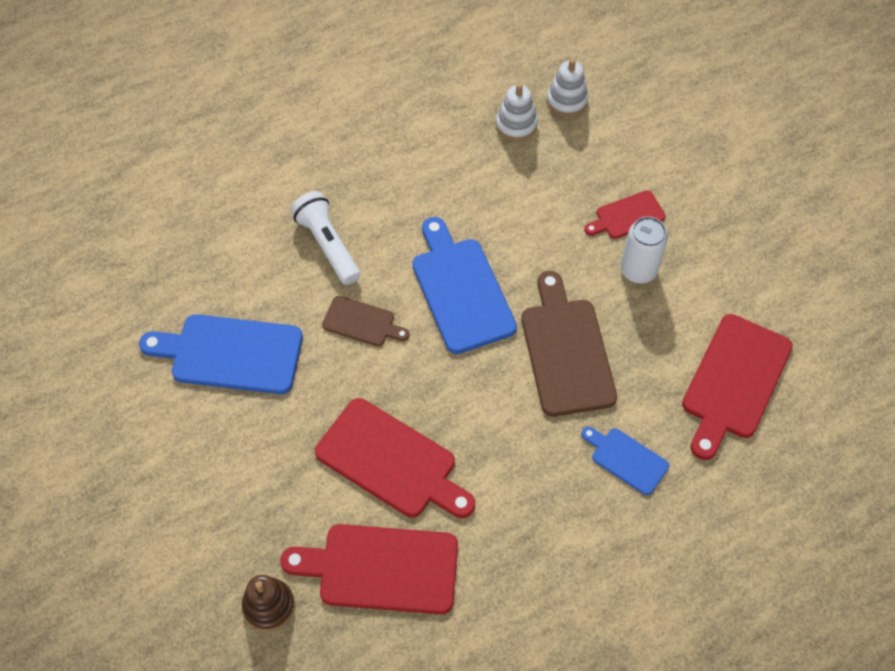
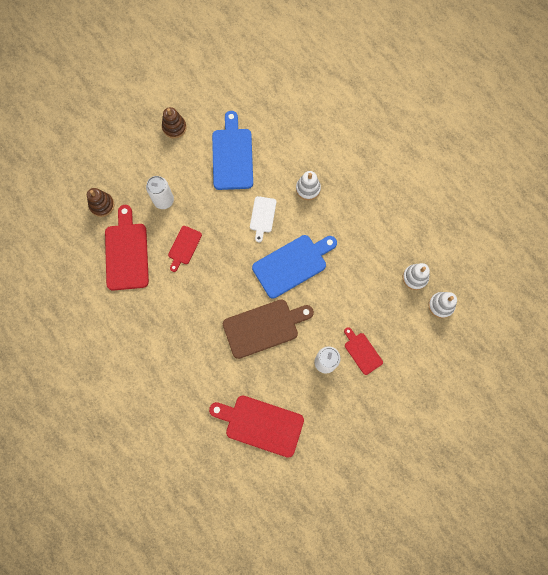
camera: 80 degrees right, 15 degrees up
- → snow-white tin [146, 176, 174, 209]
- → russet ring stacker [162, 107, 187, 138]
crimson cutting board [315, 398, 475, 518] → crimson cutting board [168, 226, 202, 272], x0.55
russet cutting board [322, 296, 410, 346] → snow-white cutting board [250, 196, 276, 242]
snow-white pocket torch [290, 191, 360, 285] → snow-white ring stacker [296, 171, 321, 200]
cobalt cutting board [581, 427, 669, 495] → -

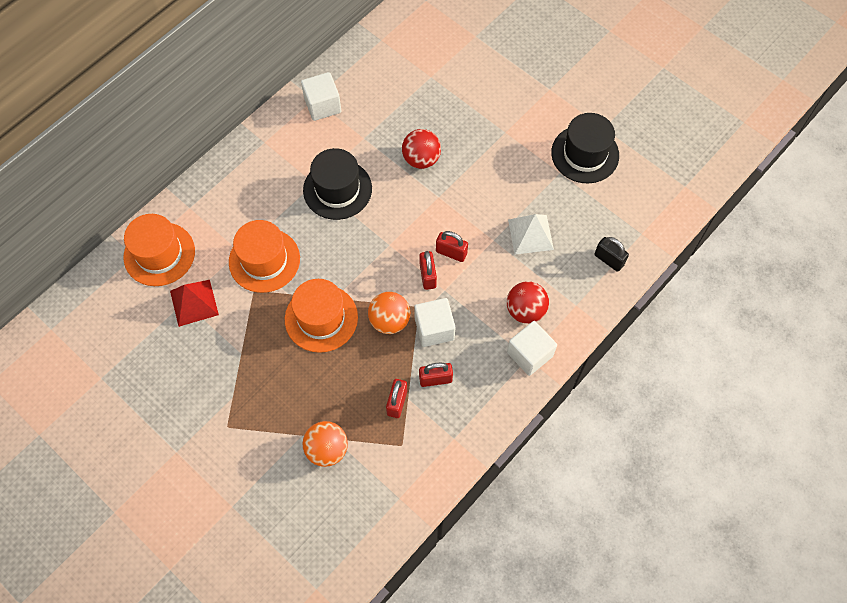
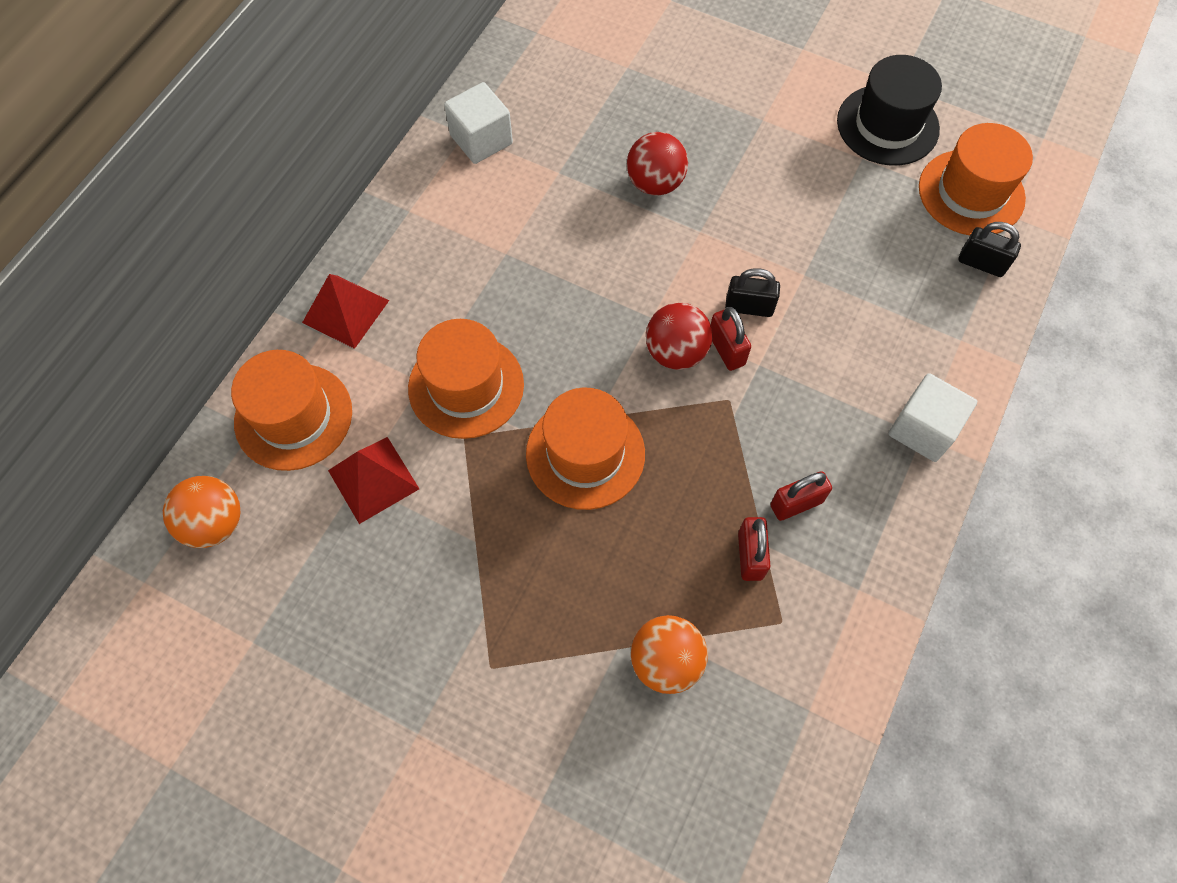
camera: 15 degrees left, 0 degrees up
orange ball [368, 292, 410, 334] → orange ball [163, 476, 240, 548], moved
- → crimson pyramid shape [302, 274, 389, 349]
crimson ball [507, 281, 549, 324] → crimson ball [646, 303, 713, 370], moved
crimson small lock [436, 231, 468, 262] → ebony small lock [725, 268, 780, 317]
- → orange tall hat [919, 123, 1033, 236]
ebony tall hat [303, 148, 372, 220] → -
snow-white block [414, 298, 456, 347] → -
snow-white pyramid shape [508, 214, 554, 254] → -

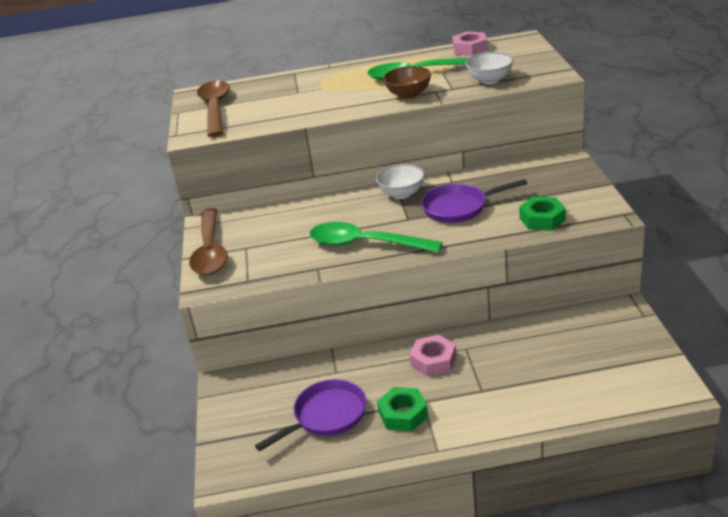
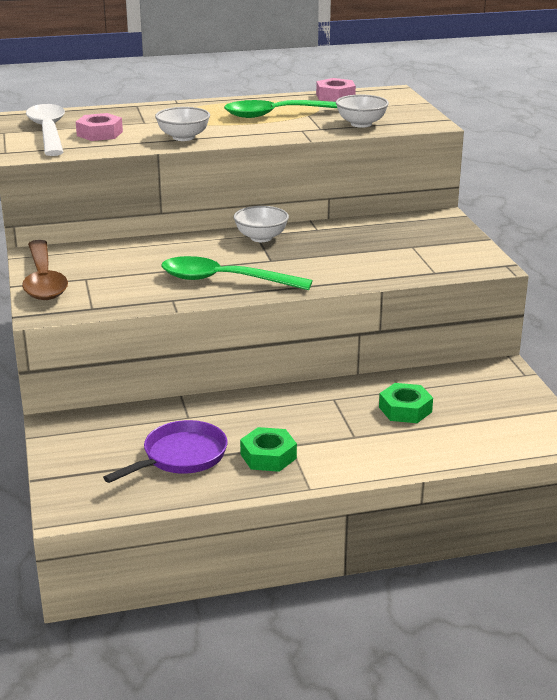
camera: 10 degrees left, 5 degrees down
russet spoon [197, 80, 230, 137] → snow-white spoon [26, 104, 65, 156]
pink hexagon nut [410, 335, 457, 377] → pink hexagon nut [76, 113, 123, 141], moved
- → snow-white deep dish [155, 107, 210, 141]
emerald hexagon nut [519, 197, 566, 231] → emerald hexagon nut [379, 383, 433, 423], moved
russet deep dish [383, 66, 431, 99] → -
violet pan [421, 179, 527, 223] → -

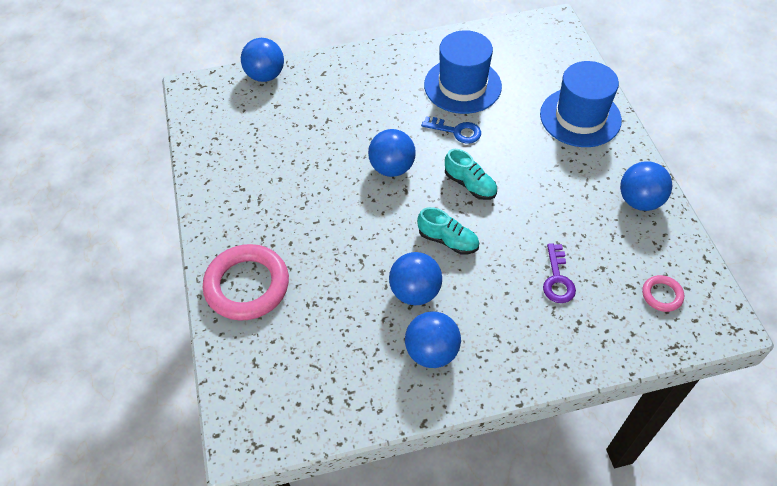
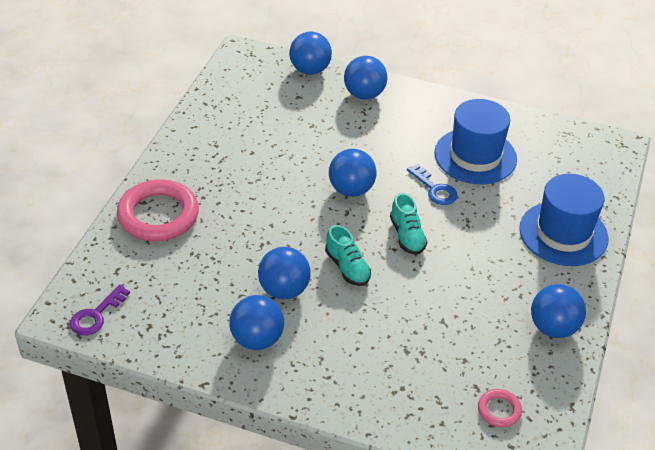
camera: 30 degrees right, 10 degrees down
violet key [543, 243, 576, 303] → violet key [70, 284, 130, 336], moved
- → cobalt ball [344, 56, 387, 100]

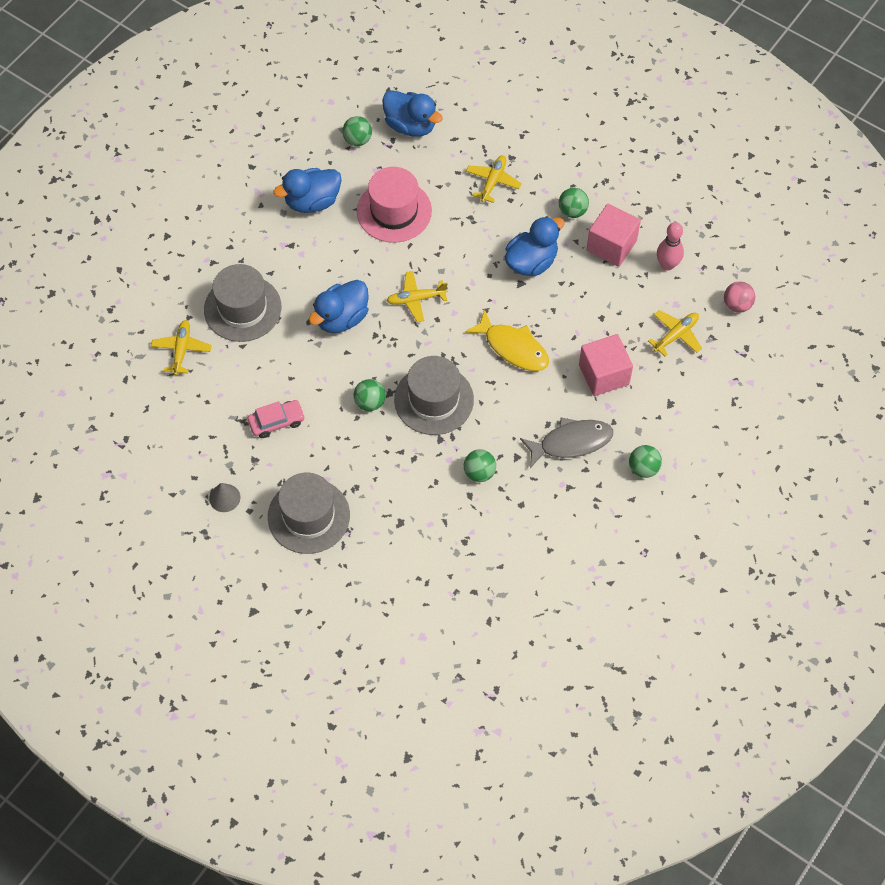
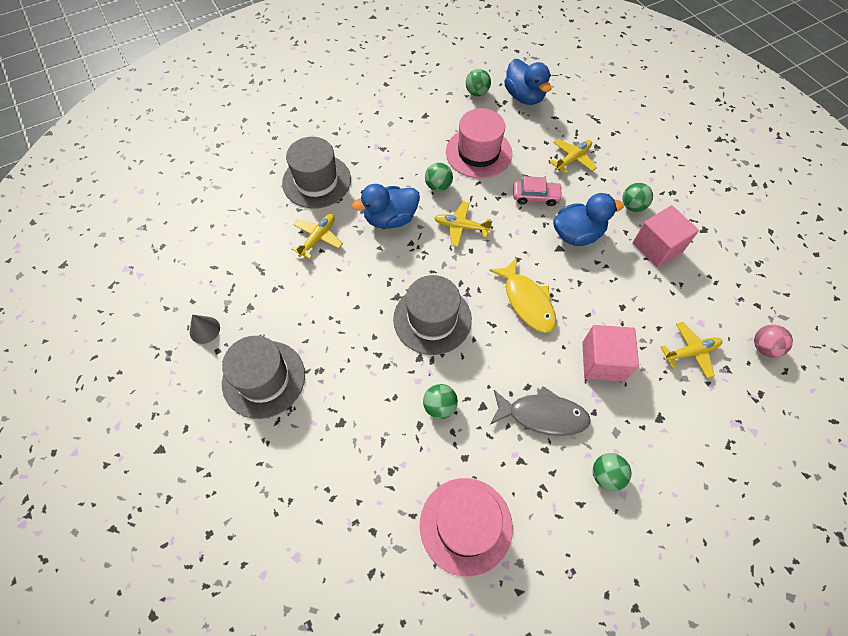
camera: 25 degrees right, 0 degrees up
yellow plane [151, 320, 212, 375] → yellow plane [291, 214, 343, 259], moved
- → pink tall hat [420, 478, 513, 577]
emerald ball [354, 379, 386, 411] → emerald ball [425, 163, 453, 192], moved
pink toy car [248, 400, 305, 438] → pink toy car [513, 176, 563, 206], moved
cobalt rubber duck [273, 168, 342, 213] → -
pink skittle [657, 222, 684, 270] → -

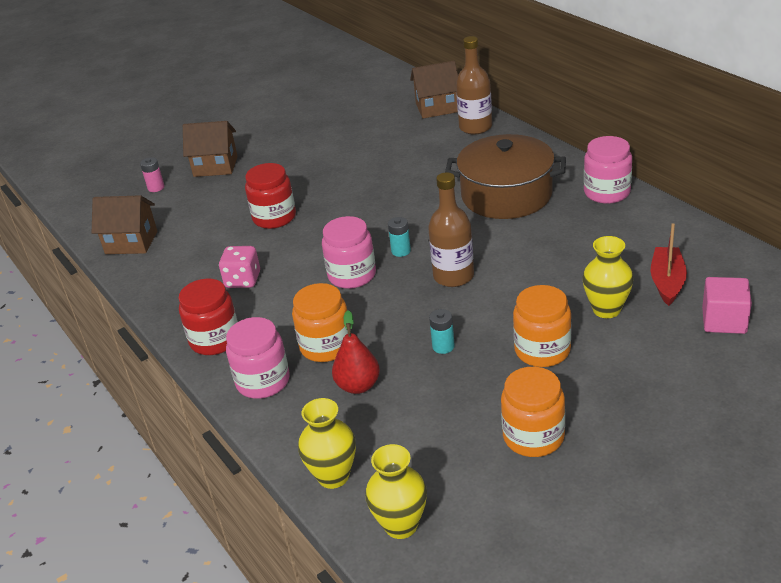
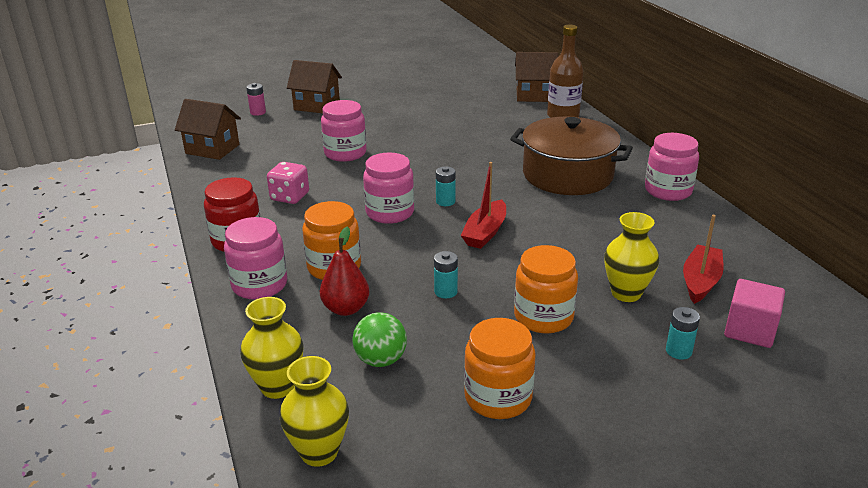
camera: 10 degrees right, 5 degrees down
crimson preserve jar [245, 163, 296, 229] → pink preserve jar [321, 100, 367, 162]
- → emerald ball [352, 312, 407, 367]
russet bottle [428, 172, 474, 287] → crimson boat [460, 162, 506, 249]
- → turquoise AA battery [666, 307, 700, 360]

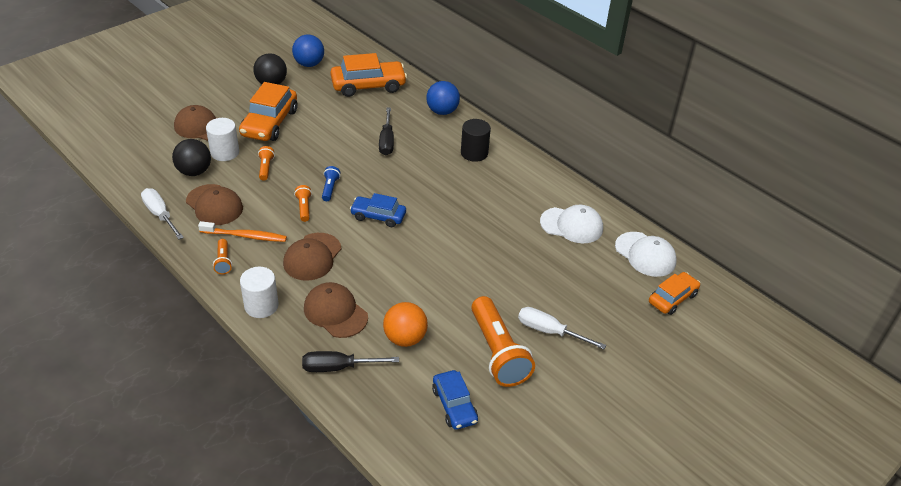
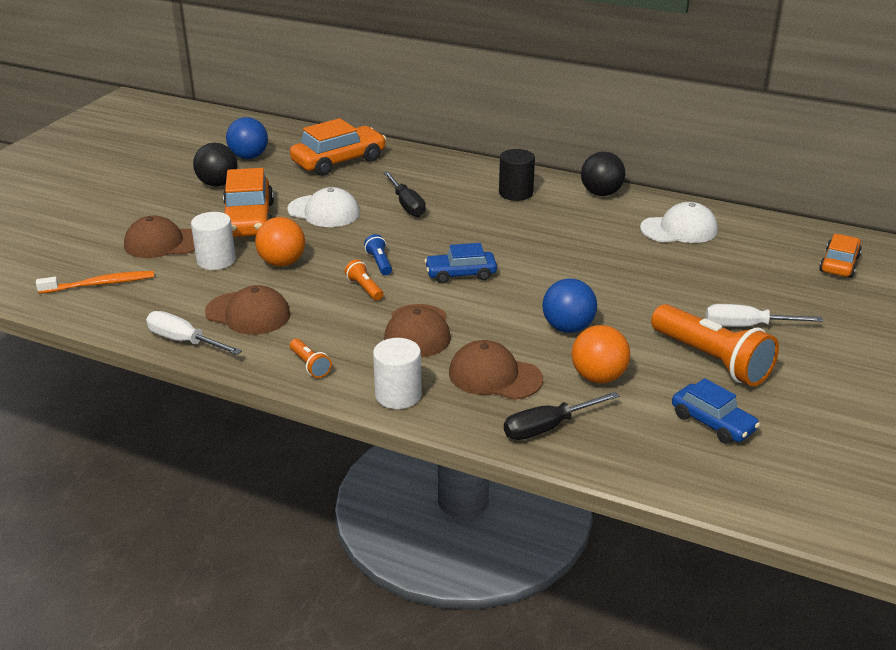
camera: 20 degrees left, 10 degrees down
orange toothbrush [198, 221, 287, 242] → orange toothbrush [36, 271, 154, 294], moved
orange pocket torch [258, 146, 275, 181] → orange ball [255, 217, 305, 267]
snow-white cap [615, 232, 677, 277] → snow-white cap [287, 187, 360, 227], moved
cobalt ball [426, 81, 460, 115] → cobalt ball [543, 278, 597, 333], moved
ebony ball [172, 139, 211, 176] → ebony ball [581, 152, 625, 196], moved

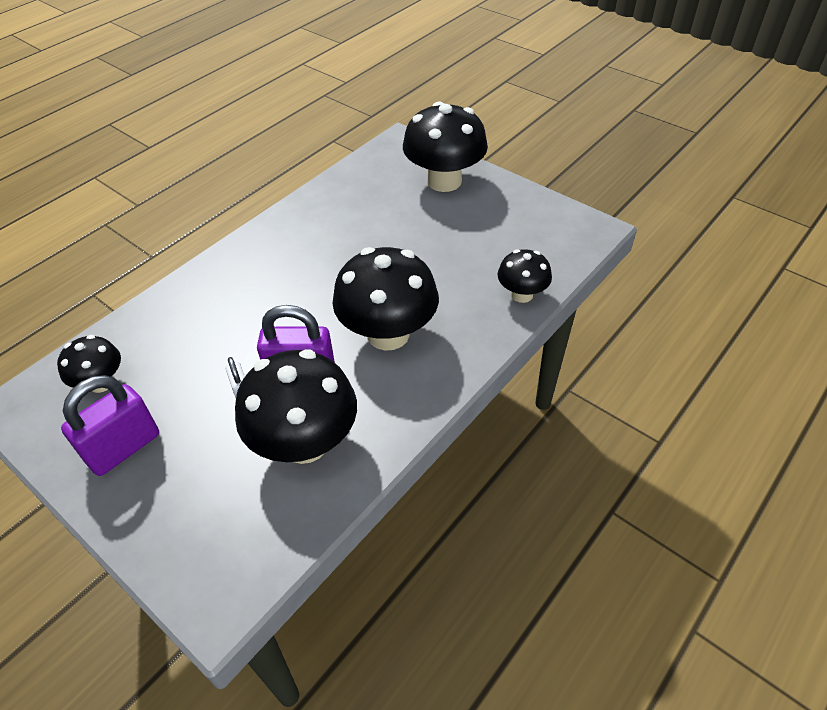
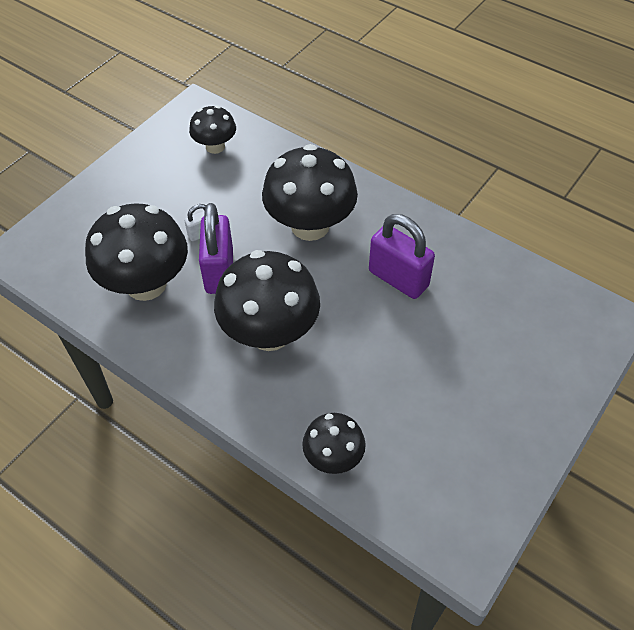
camera: 85 degrees right, 5 degrees up
ebony mushroom [403, 102, 488, 192] → ebony mushroom [262, 144, 358, 241], moved
violet small lock [61, 375, 159, 476] → violet small lock [369, 214, 435, 299], moved

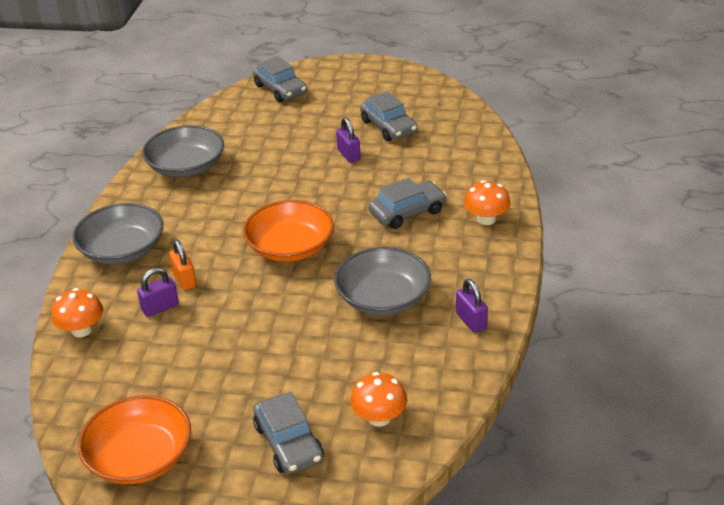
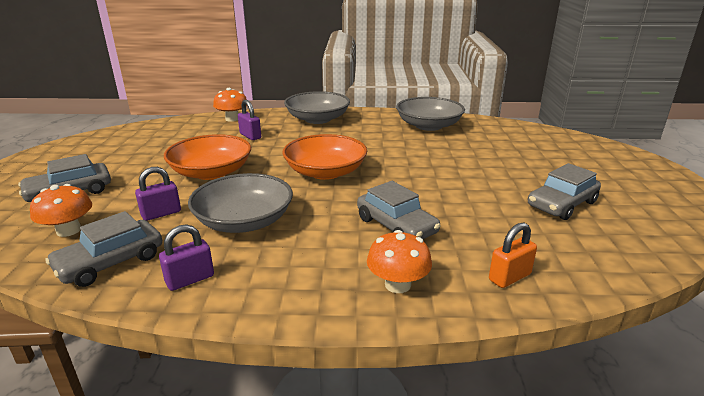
camera: 80 degrees right, 10 degrees down
grey toy car [253, 56, 307, 102] → grey toy car [45, 211, 162, 287], moved
violet small lock [336, 117, 361, 163] → violet small lock [135, 167, 181, 221], moved
orange deep dish [78, 395, 191, 484] → orange deep dish [164, 134, 251, 180], moved
orange small lock [169, 239, 197, 291] → orange small lock [489, 222, 537, 288], moved

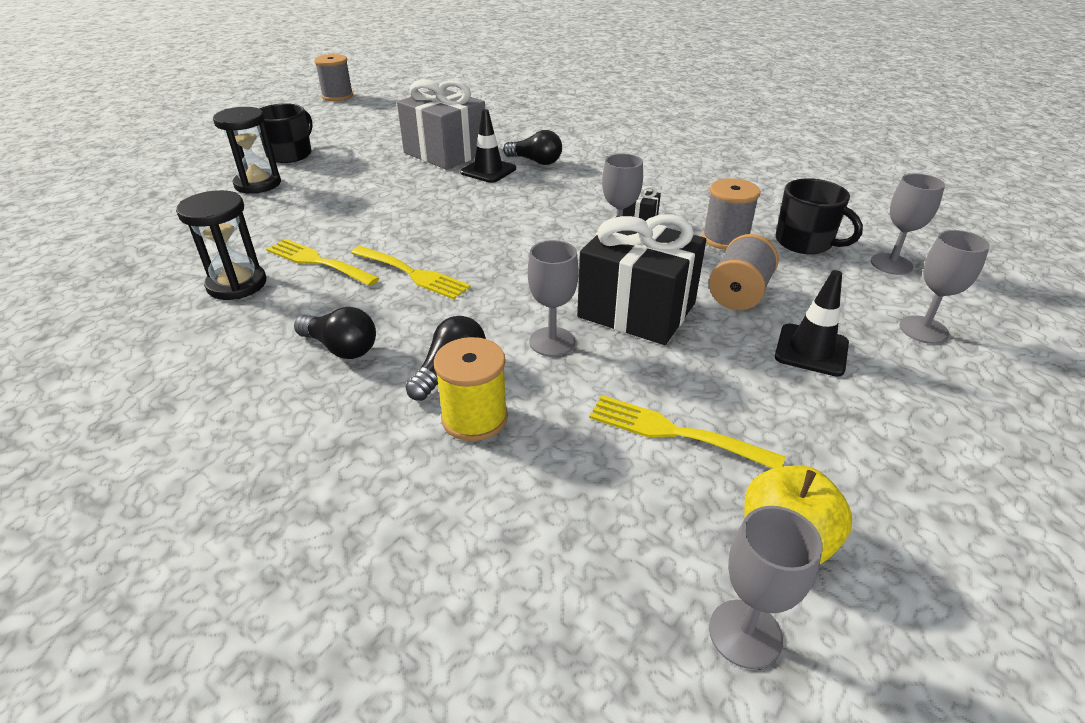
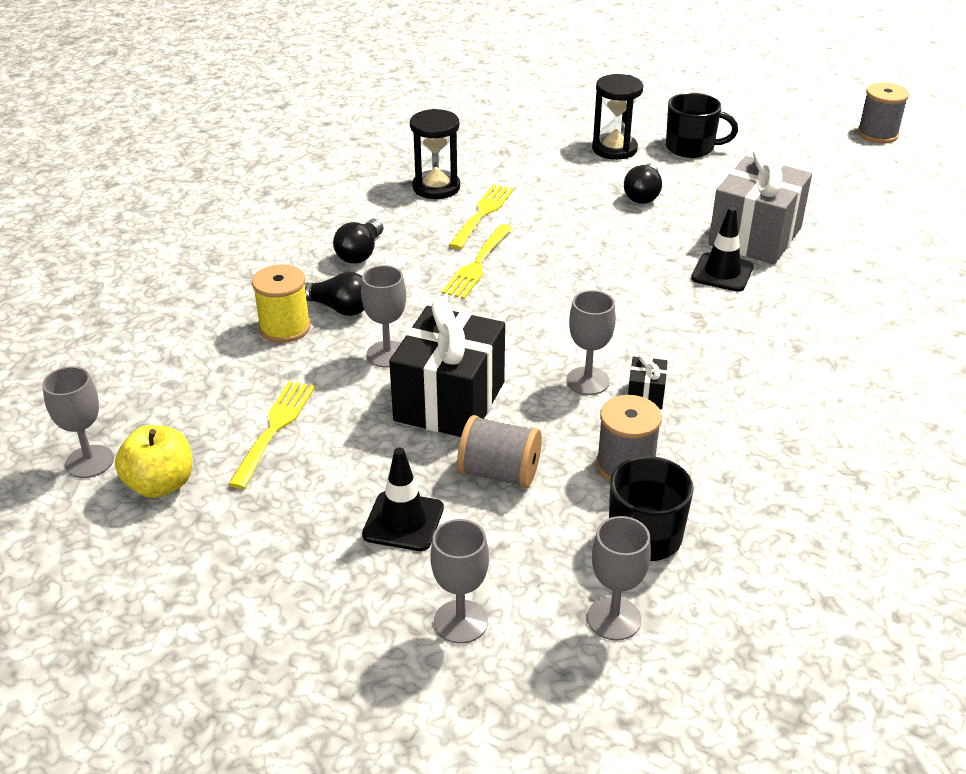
camera: 80 degrees right, 0 degrees up
ebony light bulb [503, 130, 562, 165] → ebony light bulb [624, 163, 662, 204], moved

